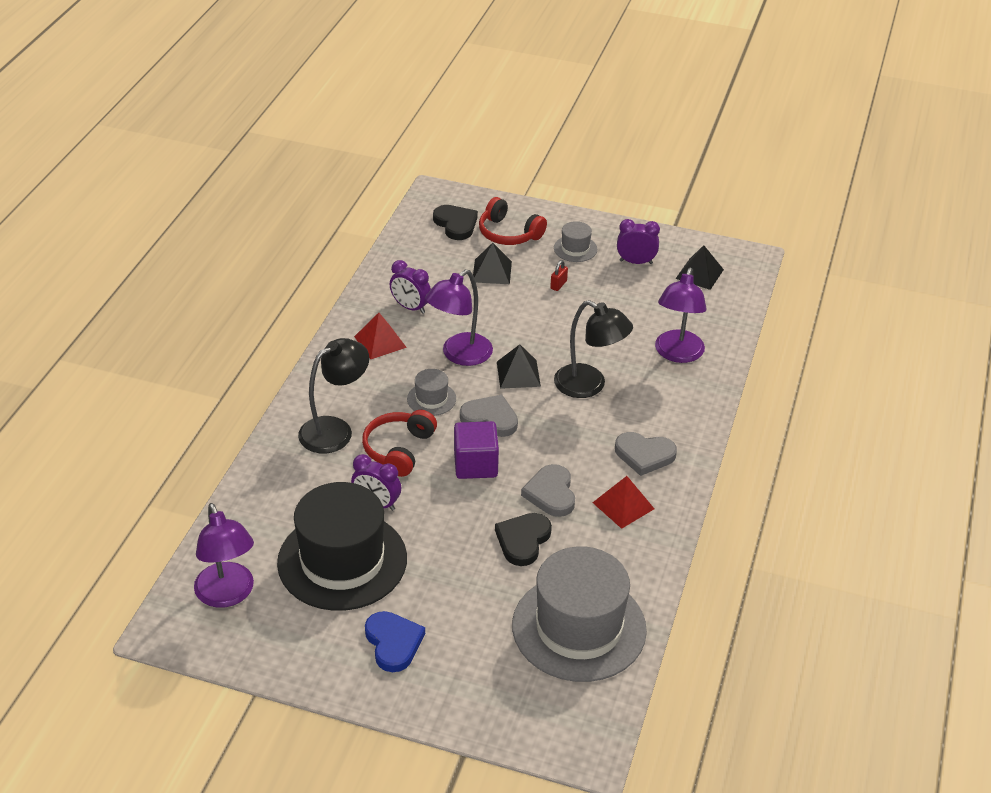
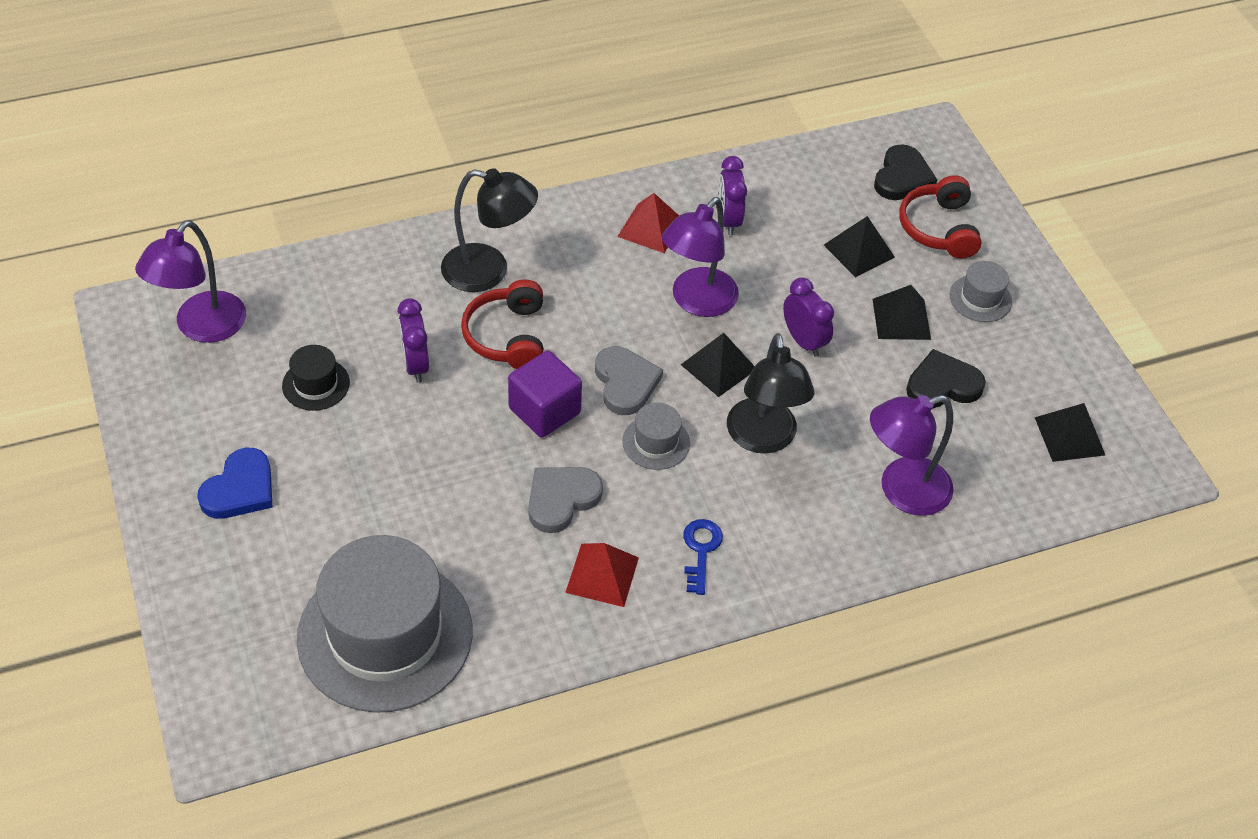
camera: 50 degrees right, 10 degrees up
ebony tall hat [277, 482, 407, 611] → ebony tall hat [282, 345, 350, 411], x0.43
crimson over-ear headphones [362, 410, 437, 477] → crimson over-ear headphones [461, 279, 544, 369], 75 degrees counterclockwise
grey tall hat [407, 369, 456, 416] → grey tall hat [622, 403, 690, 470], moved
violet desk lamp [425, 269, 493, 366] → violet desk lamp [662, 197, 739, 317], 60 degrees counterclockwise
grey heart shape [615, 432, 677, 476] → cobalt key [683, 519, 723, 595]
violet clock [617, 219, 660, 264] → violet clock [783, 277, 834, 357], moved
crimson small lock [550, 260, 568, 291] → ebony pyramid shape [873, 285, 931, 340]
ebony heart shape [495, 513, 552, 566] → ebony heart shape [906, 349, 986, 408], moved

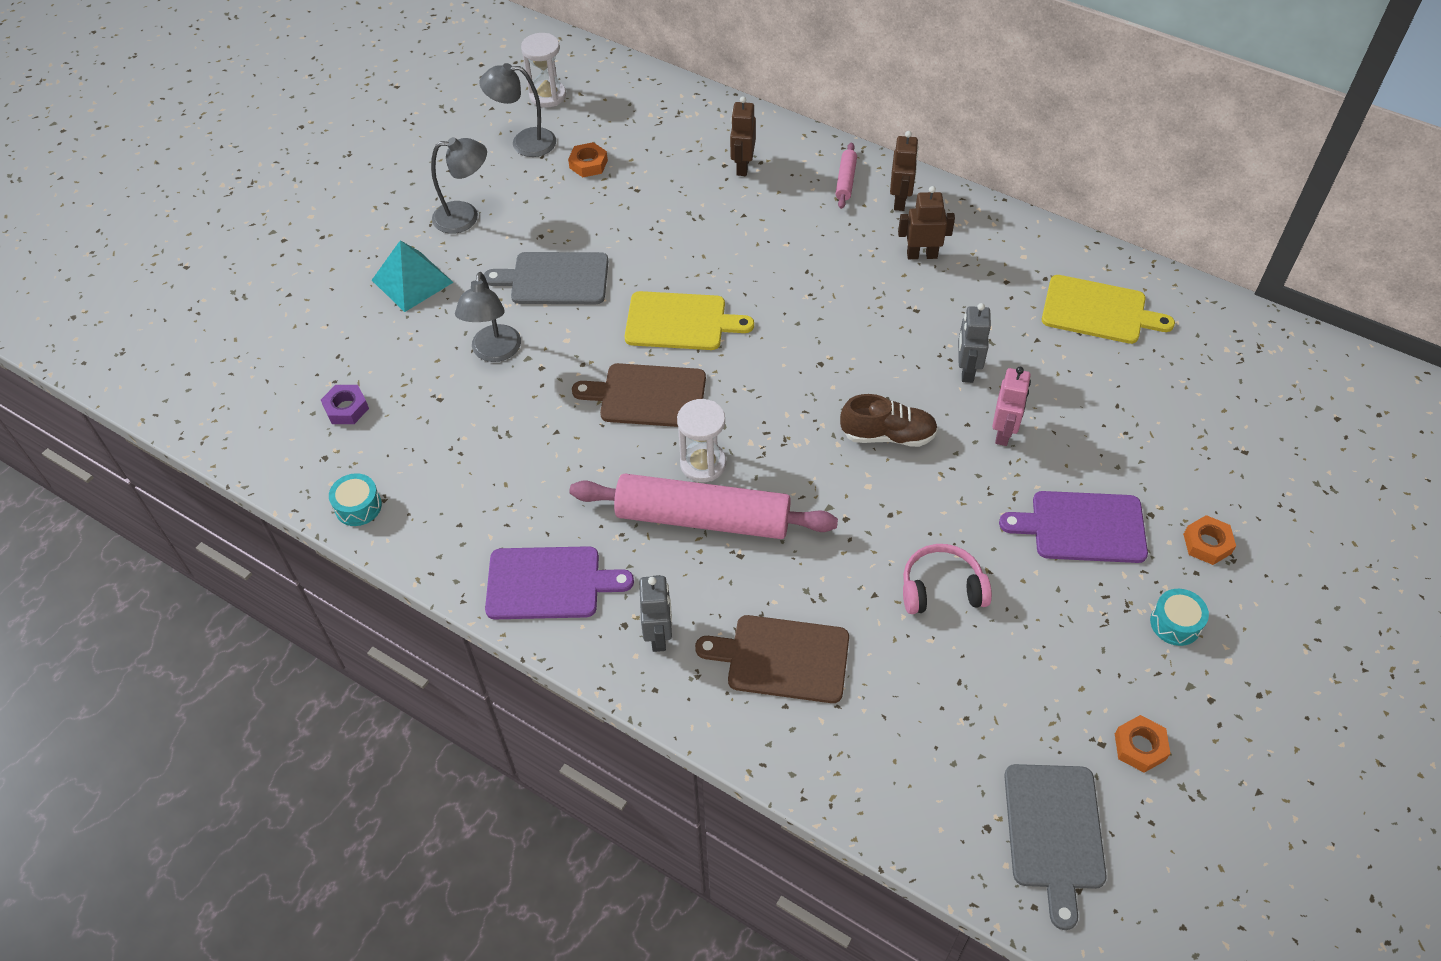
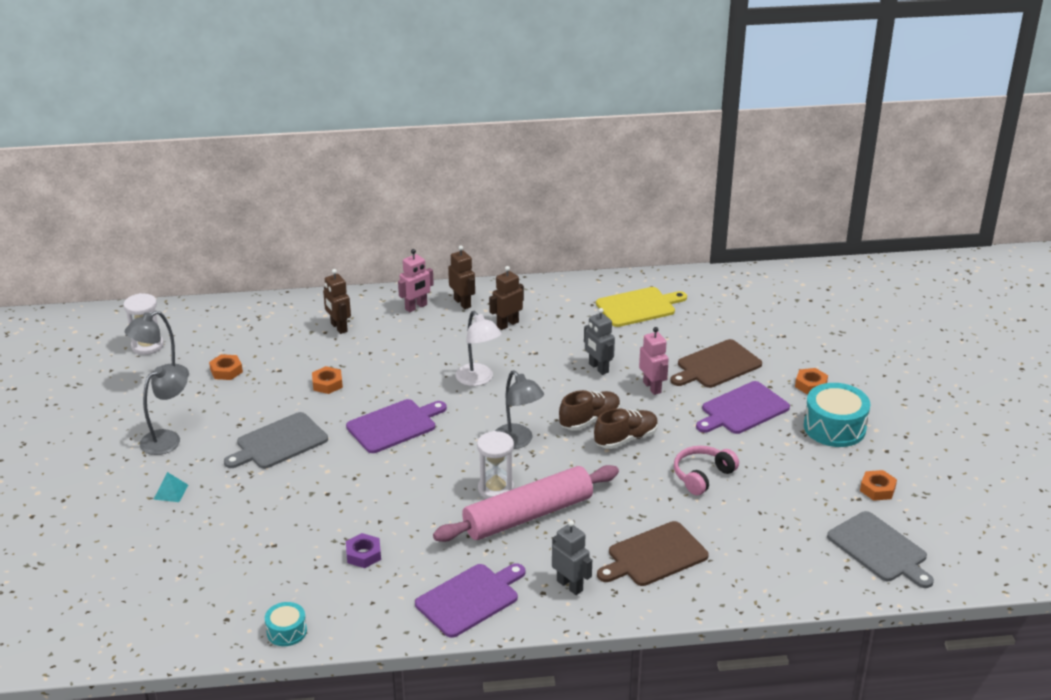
camera: 40 degrees left, 20 degrees down
turquoise pyramid shape [372, 240, 454, 312] → turquoise pyramid shape [153, 472, 188, 502], x0.53
- → orange hexagon nut [312, 366, 343, 394]
yellow cutting board [625, 291, 754, 350] → violet cutting board [346, 399, 447, 453]
violet hexagon nut [321, 385, 369, 424] → violet hexagon nut [346, 533, 381, 568], moved
pink dough roller [835, 143, 857, 209] → pink robot [398, 249, 434, 312]
- → snow-white desk lamp [455, 311, 502, 386]
grey desk lamp [455, 272, 521, 362] → grey desk lamp [495, 370, 544, 449], moved
- → russet shoe [594, 408, 658, 449]
russet cutting board [572, 363, 706, 427] → russet cutting board [670, 339, 762, 388], moved
turquoise drum [1150, 589, 1209, 646] → turquoise drum [804, 383, 871, 447], x1.83

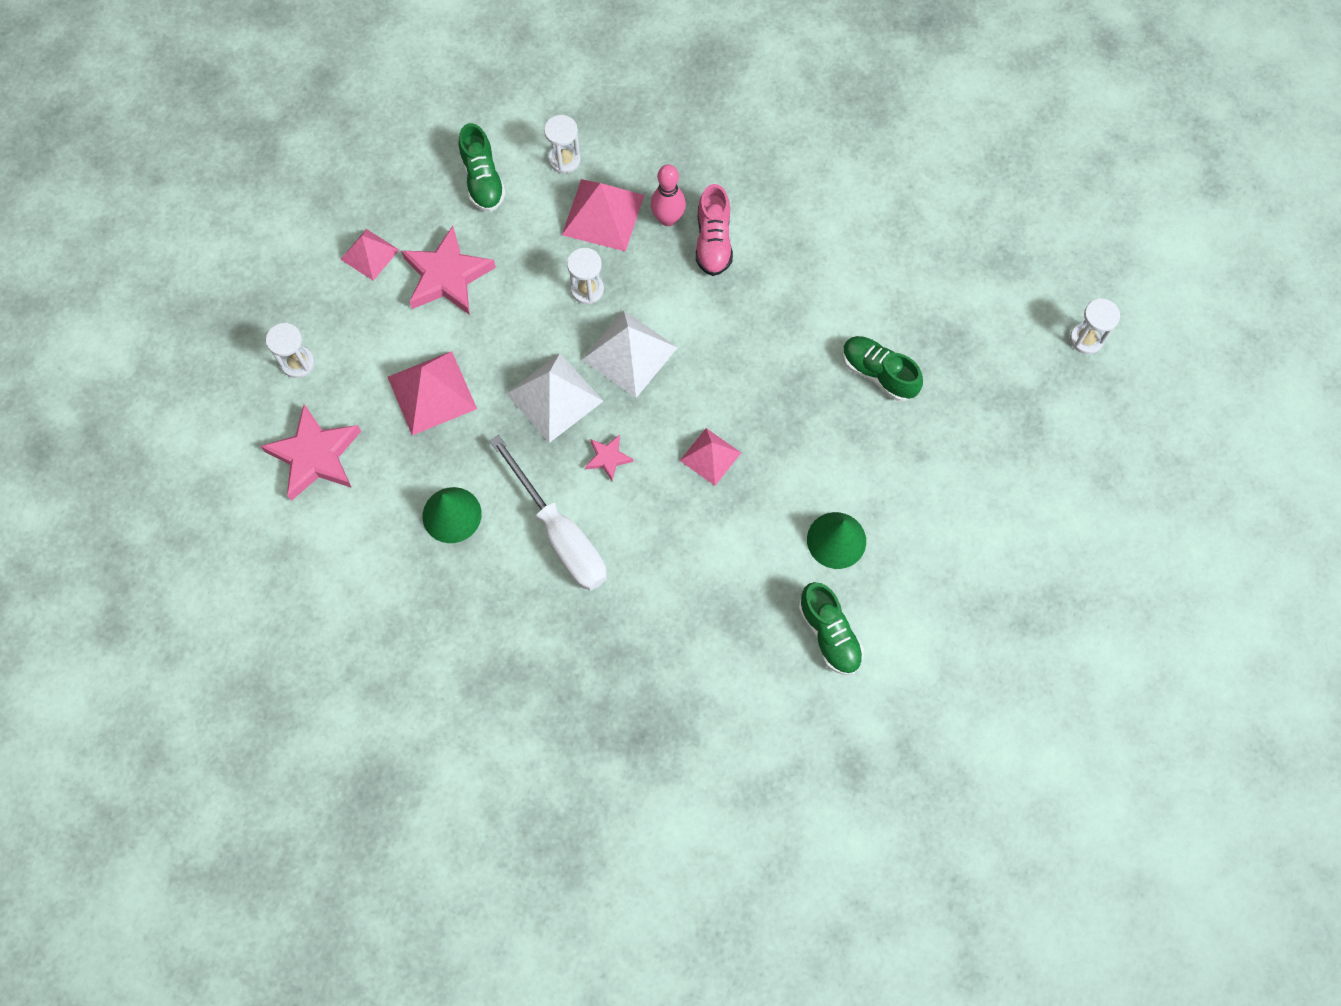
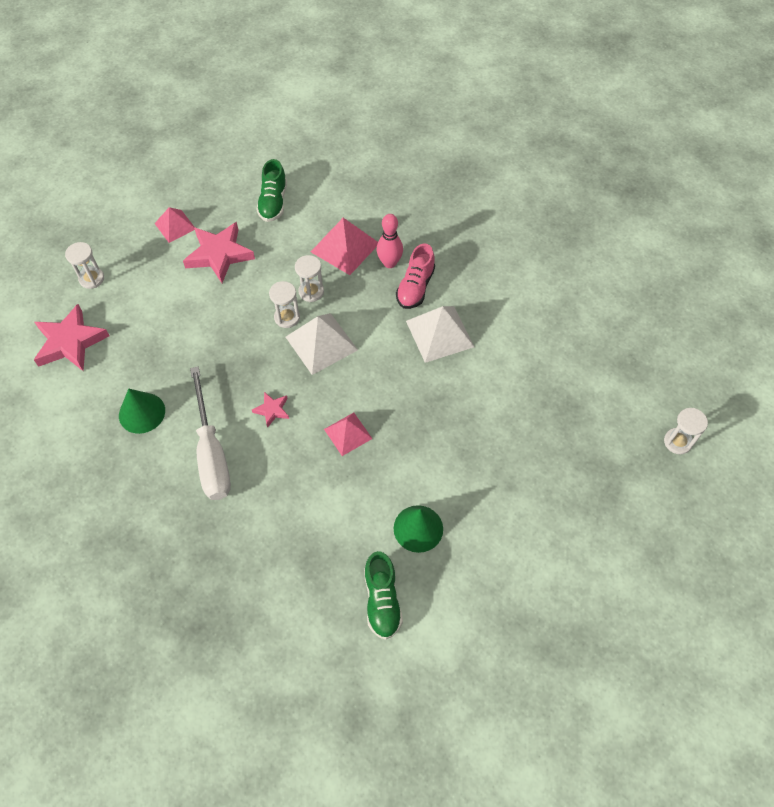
camera: 20 degrees right, 10 degrees down
snow-white hourglass [544, 115, 581, 173] → snow-white hourglass [269, 281, 300, 328], moved
snow-white pyramid shape [506, 353, 603, 443] → snow-white pyramid shape [406, 306, 474, 363], moved
pink pyramid shape [388, 351, 477, 435] → -
emerald shoe [843, 336, 923, 401] → -

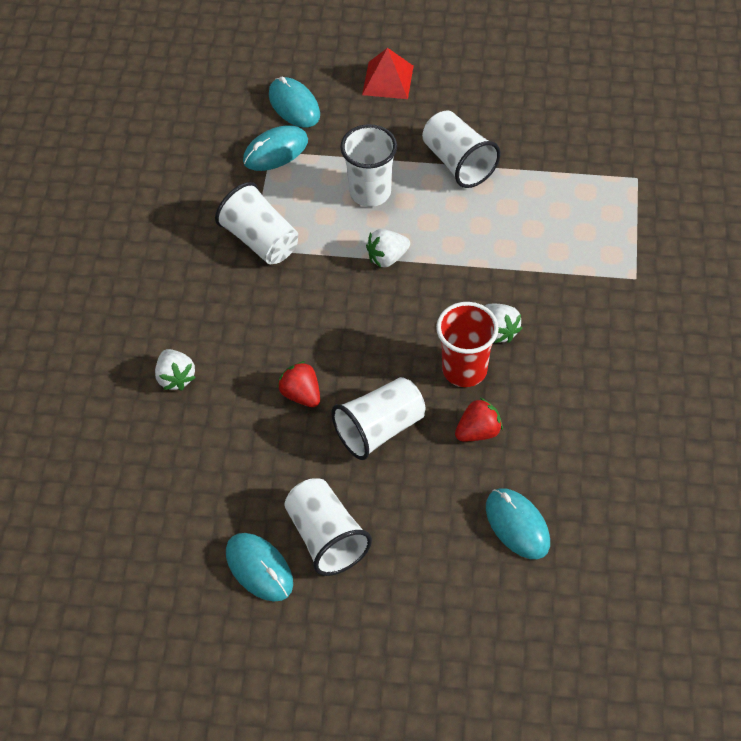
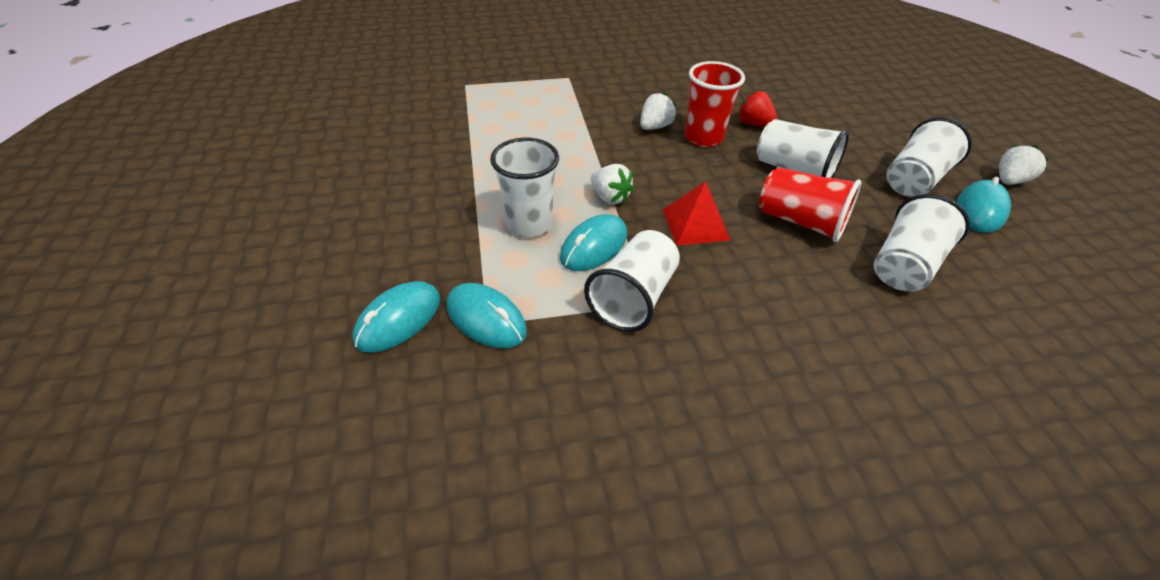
camera: 110 degrees left, 10 degrees down
turquoise PC mouse [486, 488, 550, 559] → turquoise PC mouse [560, 214, 627, 271], moved
crimson pyramid shape [362, 48, 414, 99] → crimson pyramid shape [663, 181, 730, 245], moved
crimson toy strawberry [277, 361, 320, 407] → crimson beaker [759, 167, 861, 242]
snow-white beaker [422, 110, 500, 188] → snow-white beaker [874, 194, 970, 291], moved
snow-white toy strawberry [155, 349, 196, 391] → snow-white toy strawberry [999, 145, 1049, 185], moved

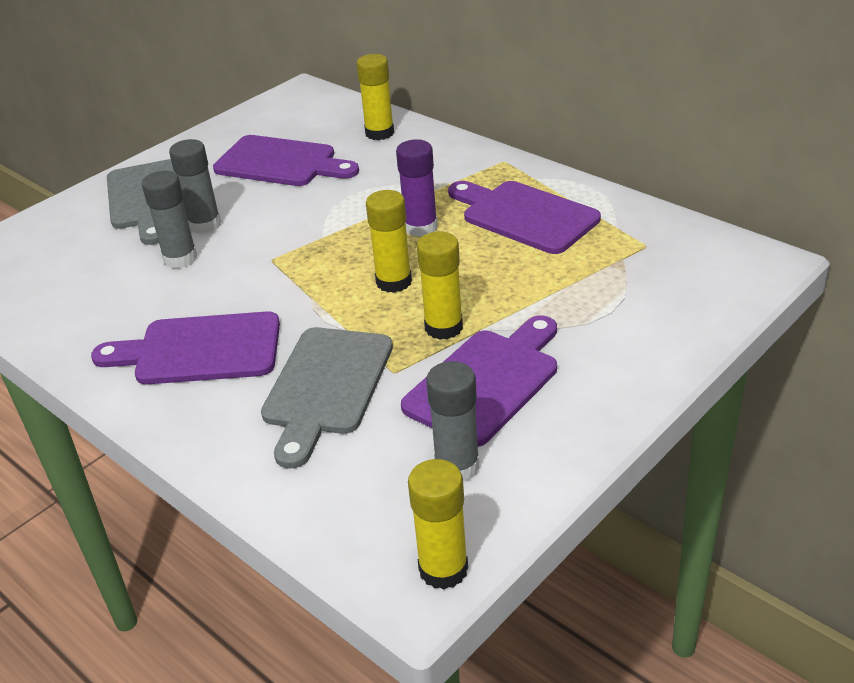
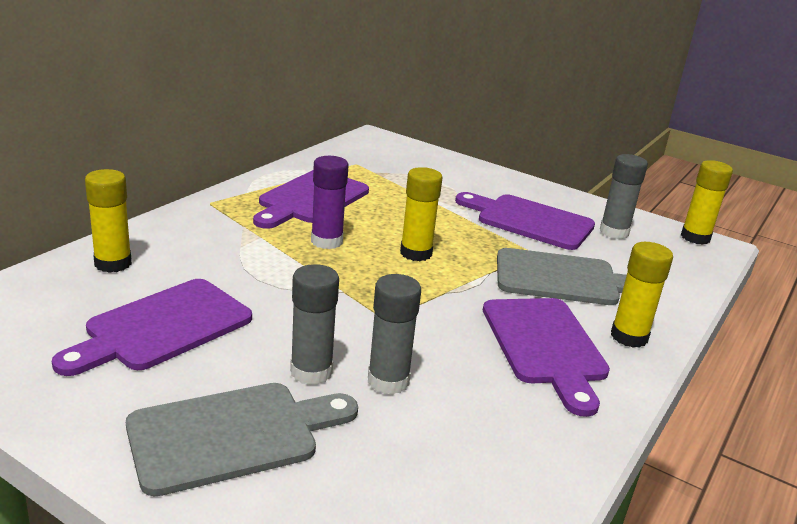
camera: 105 degrees left, 10 degrees down
violet cutting board [213, 135, 359, 186] → violet cutting board [52, 279, 252, 376], 150 degrees counterclockwise
yellow glue [417, 232, 463, 340] → yellow glue [611, 242, 673, 348], moved

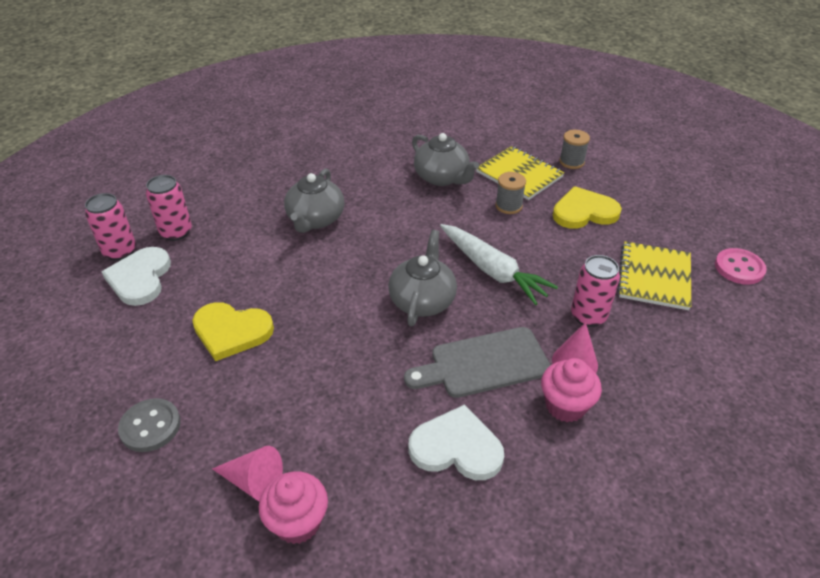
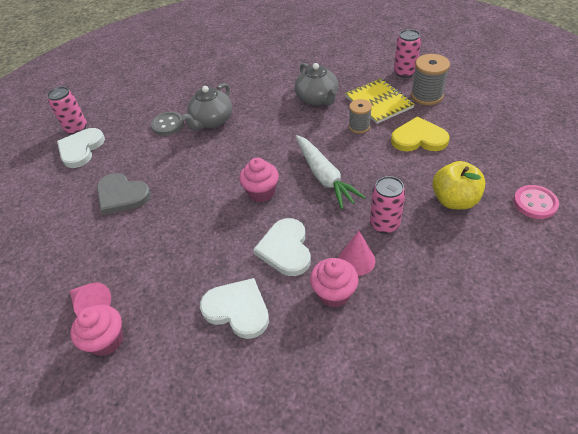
camera: 20 degrees right, 5 degrees up
yellow heart shape [192, 302, 274, 361] → grey heart shape [97, 173, 151, 215]
grey shirt button [118, 398, 181, 452] → grey shirt button [151, 112, 184, 136], moved
grey tea pot [388, 230, 457, 326] → pink fairy cake [239, 158, 279, 202]
grey cutting board [404, 327, 550, 398] → snow-white heart shape [253, 218, 311, 276]
pink tin [146, 175, 192, 241] → pink tin [394, 29, 421, 78], moved
grey bobbin [559, 130, 590, 169] → grey bobbin [411, 54, 450, 105], x1.54
yellow exercise book [617, 241, 691, 310] → yellow apple fruit [432, 161, 485, 210]

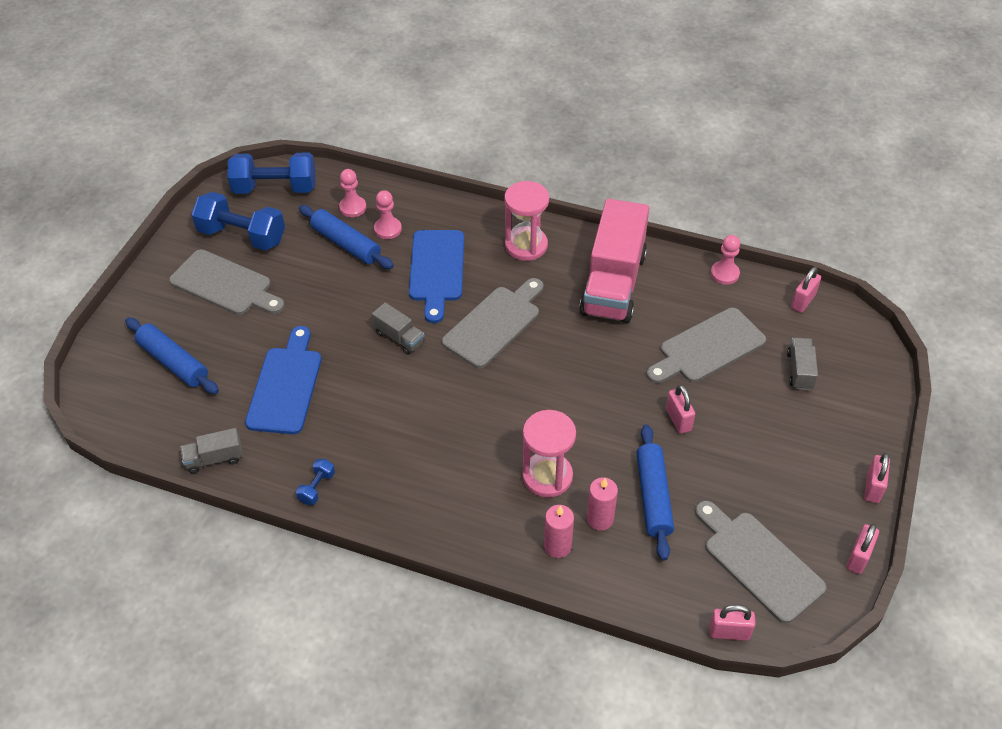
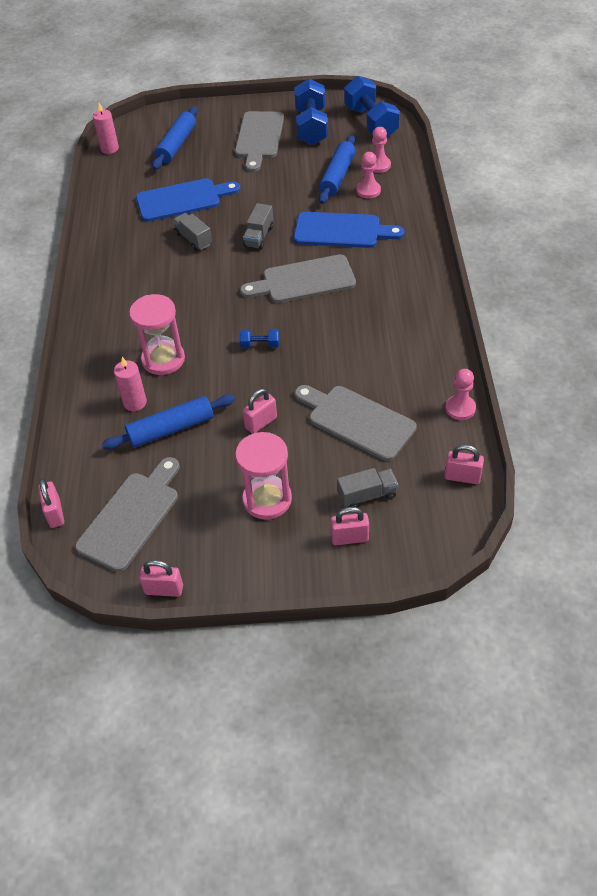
camera: 70 degrees right, 0 degrees up
pink wax candle [544, 505, 574, 558] → pink wax candle [93, 103, 119, 154], moved
grey truck [180, 428, 243, 474] → grey truck [173, 213, 212, 251], moved
pink hourglass [505, 181, 549, 261] → pink hourglass [235, 432, 292, 520], moved
grey cutting board [442, 278, 544, 368] → grey cutting board [240, 254, 356, 303], 150 degrees clockwise
cobalt free weight [296, 459, 335, 505] → cobalt free weight [240, 329, 279, 348], moved
cobalt cutting board [409, 230, 464, 323] → cobalt cutting board [294, 212, 405, 248], 150 degrees counterclockwise
pink small lock [864, 453, 890, 503] → pink small lock [330, 507, 369, 545], moved
pink truck [579, 199, 649, 323] → -

